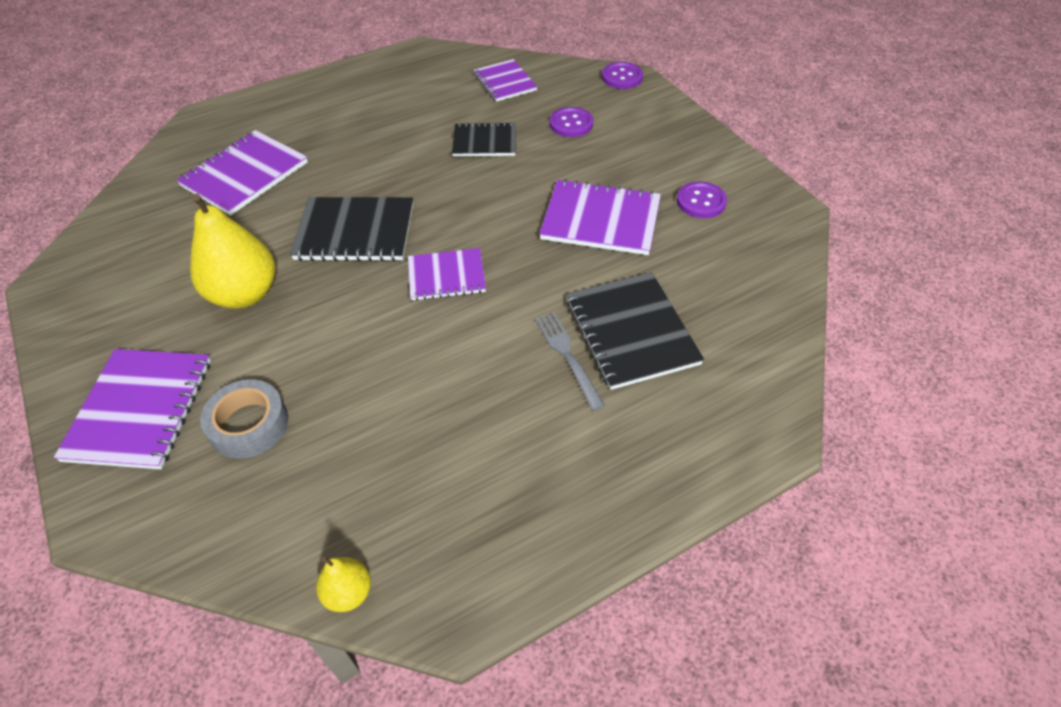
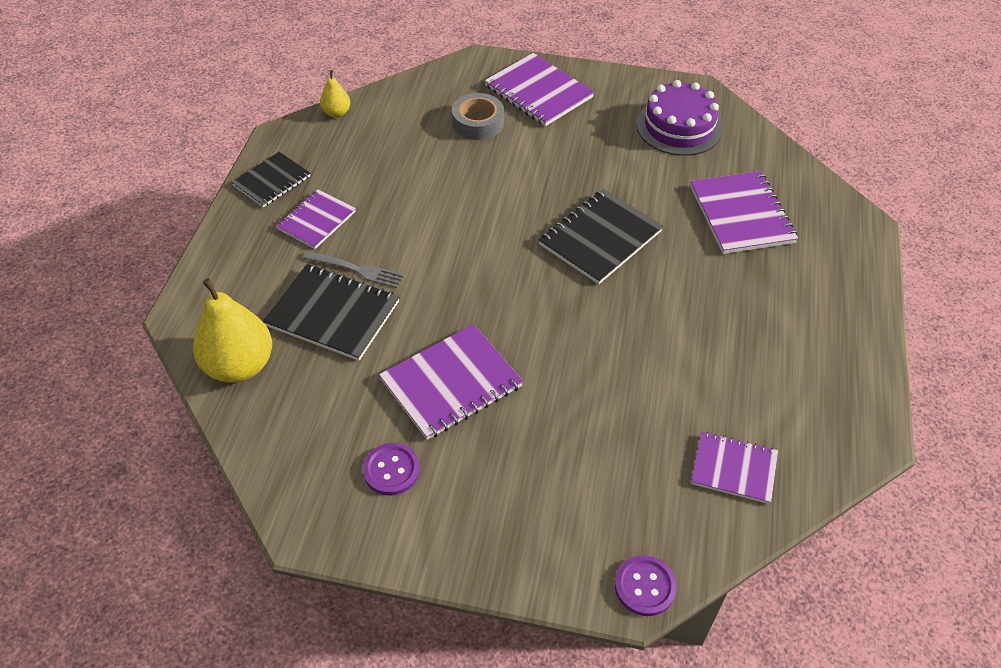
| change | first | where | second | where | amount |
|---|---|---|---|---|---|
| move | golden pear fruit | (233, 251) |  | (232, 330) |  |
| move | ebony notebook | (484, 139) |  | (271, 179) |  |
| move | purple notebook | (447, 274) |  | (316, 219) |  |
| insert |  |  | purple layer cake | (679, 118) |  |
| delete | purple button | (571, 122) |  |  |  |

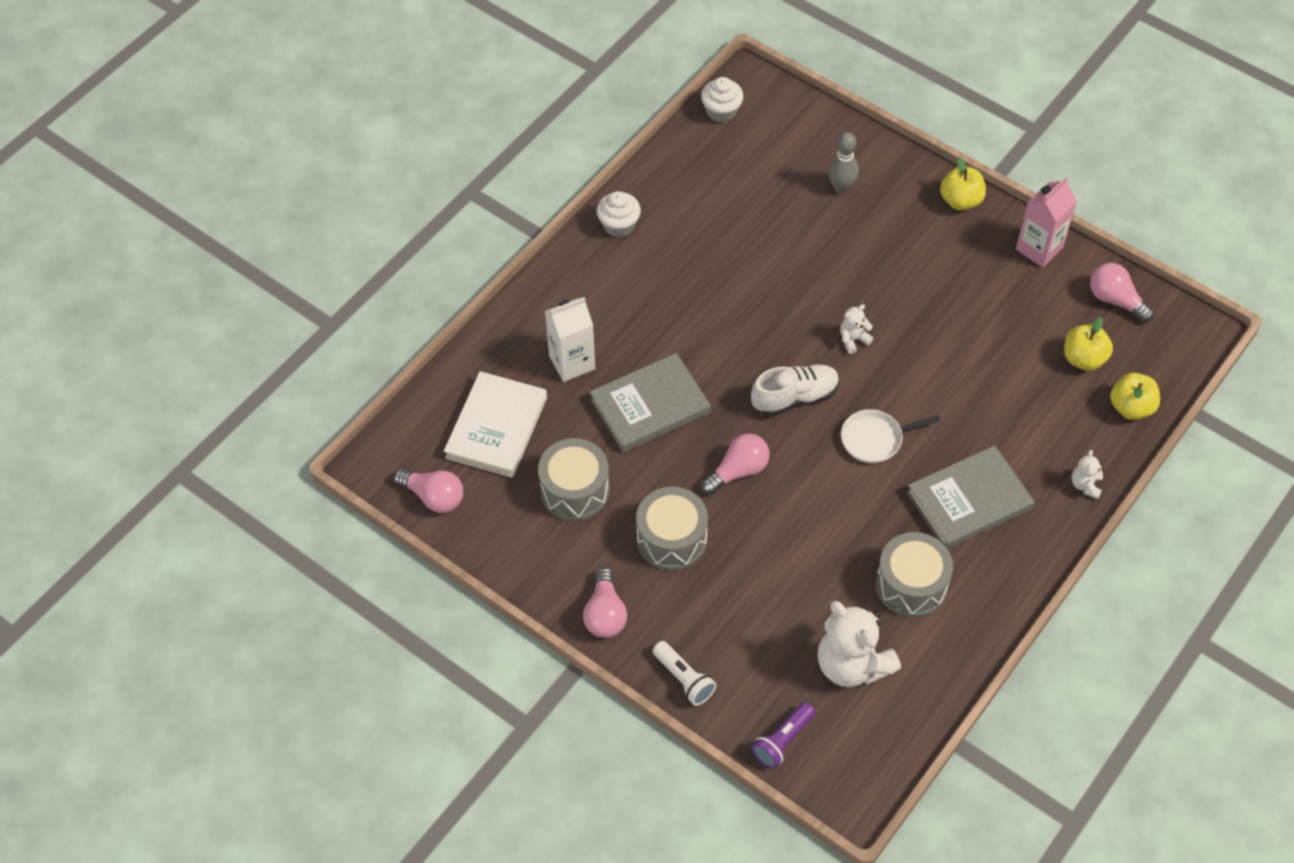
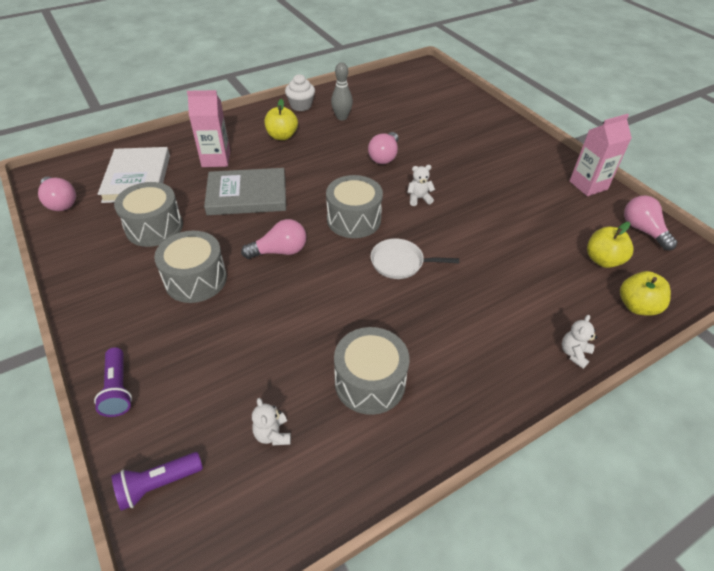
| change | first | where | second | where | amount |
|---|---|---|---|---|---|
| recolor | snow-white torch | (684, 673) | purple torch | (113, 382) |  |
| rotate | snow-white hardcover | (495, 424) |  | (134, 175) | 45 degrees counterclockwise |
| recolor | snow-white juice carton | (570, 339) | pink juice carton | (208, 128) |  |
| resize | snow-white teddy | (859, 644) |  | (271, 422) | x0.45 |
| move | golden apple fruit | (963, 184) |  | (281, 119) |  |
| replace | snow-white shoe | (795, 390) | grey snare drum | (354, 206) |  |
| move | grey skittle | (843, 162) |  | (342, 91) |  |
| move | pink lightbulb | (605, 602) |  | (383, 148) |  |
| delete | snow-white fairy cake | (722, 100) |  |  |  |
| delete | grey hardcover | (971, 497) |  |  |  |

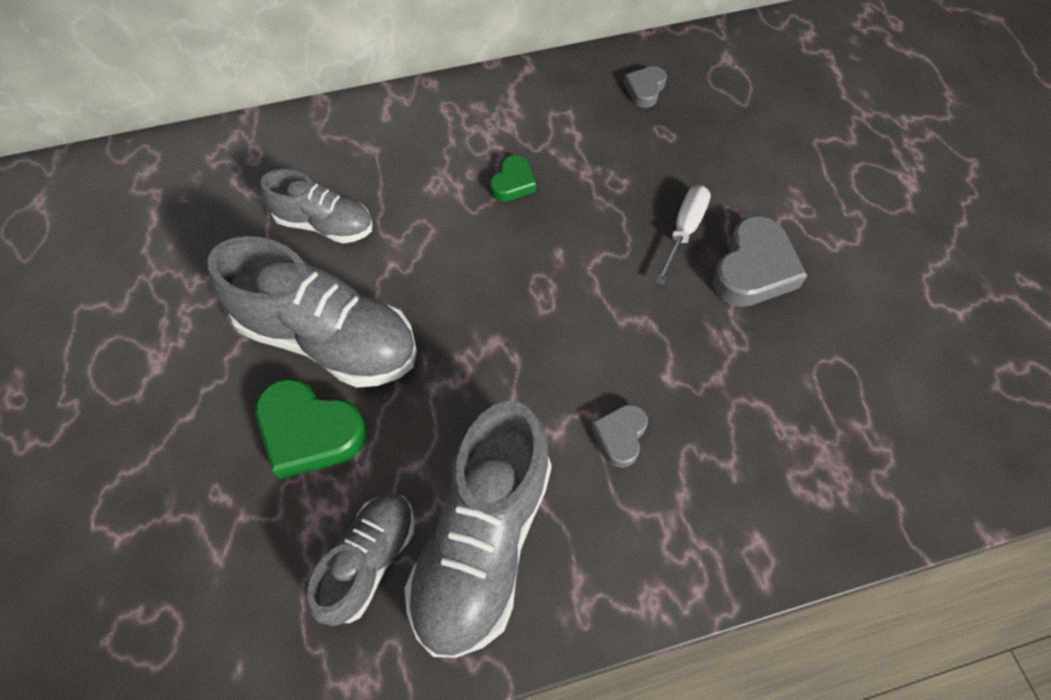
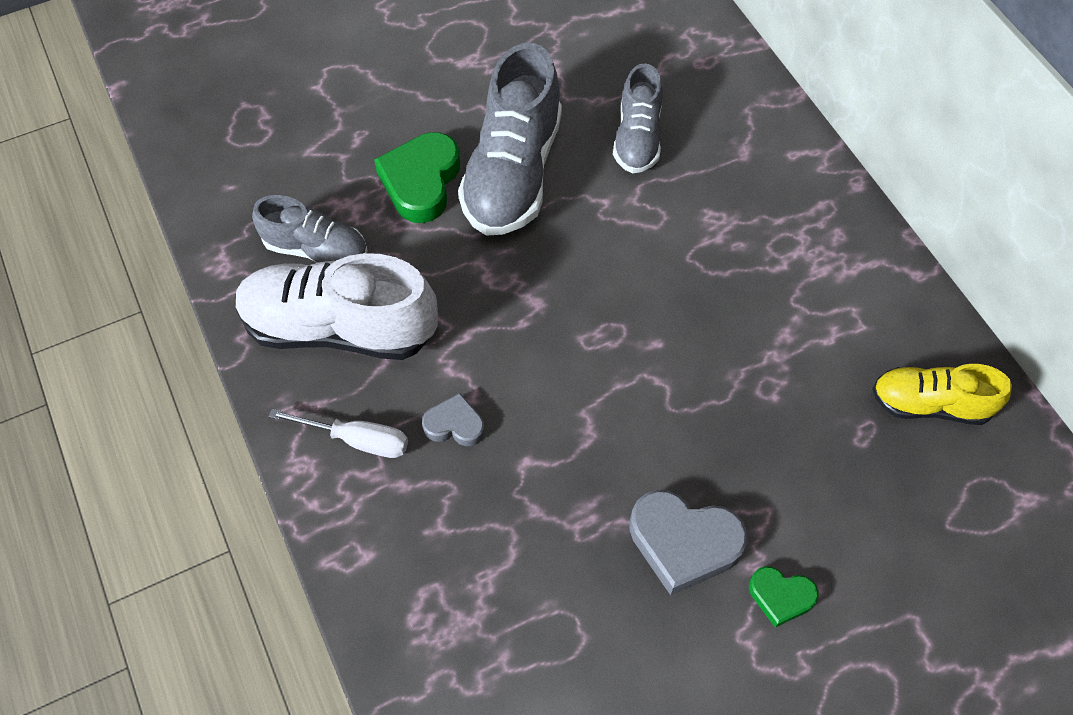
| change | first | where | second | where | amount |
|---|---|---|---|---|---|
| recolor | grey shoe | (478, 529) | snow-white shoe | (337, 306) |  |
| move | snow-white screwdriver | (683, 235) |  | (338, 433) |  |
| move | leaf-green heart shape | (513, 178) |  | (784, 597) |  |
| replace | grey heart shape | (645, 87) | golden shoe | (942, 394) |  |

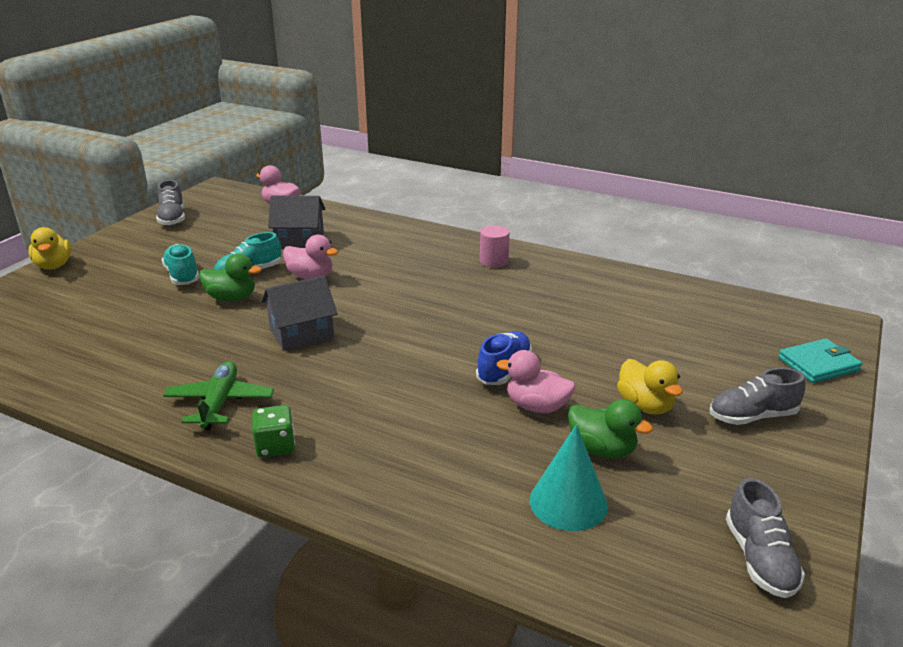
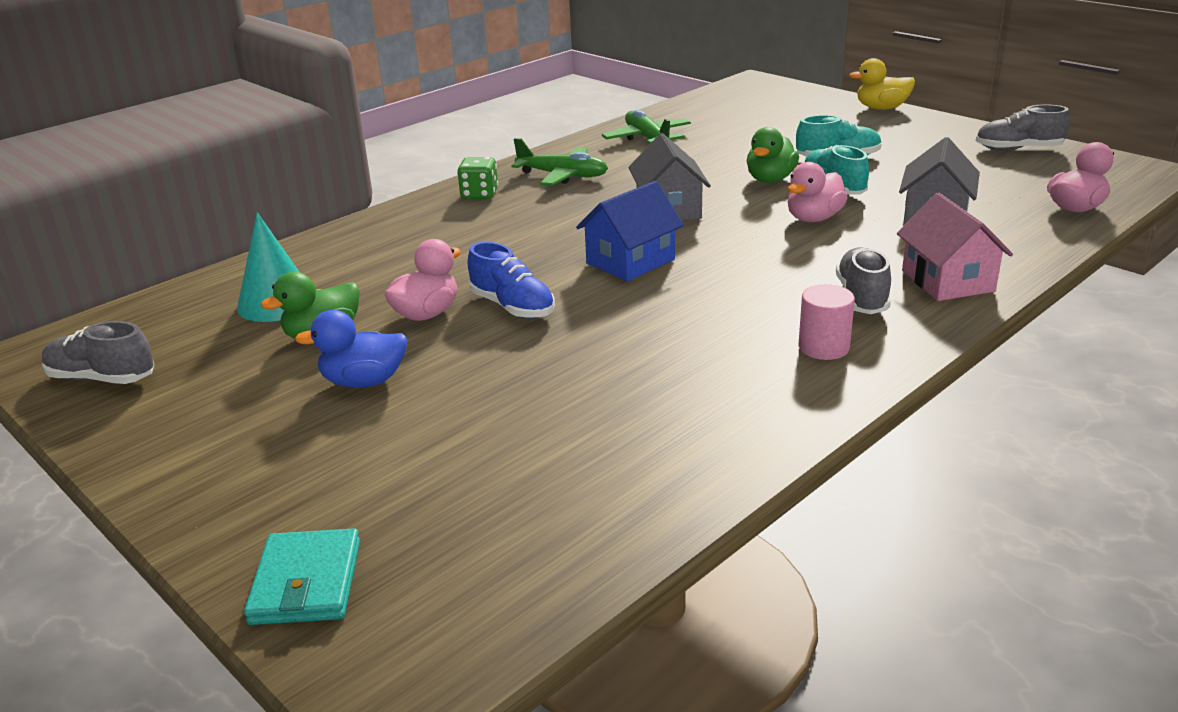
| change | first | where | second | where | amount |
|---|---|---|---|---|---|
| recolor | golden duck | (650, 387) | blue duck | (351, 349) |  |
| insert |  |  | blue cottage | (630, 231) |  |
| insert |  |  | leaf-green plane | (646, 127) |  |
| move | grey shoe | (758, 396) |  | (863, 280) |  |
| insert |  |  | pink cottage | (955, 247) |  |

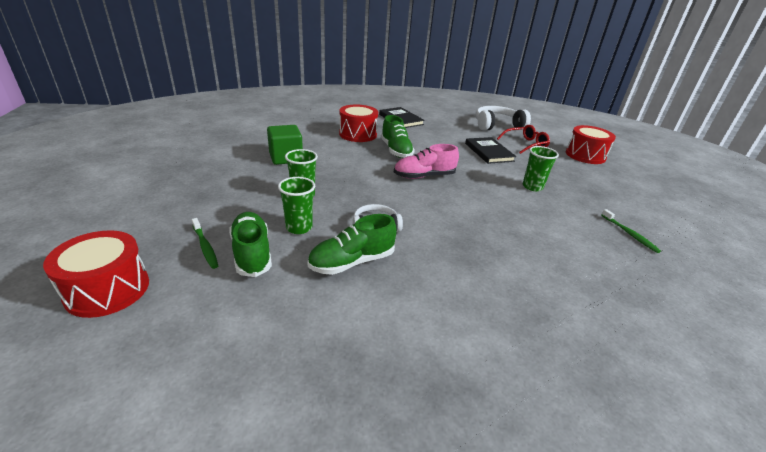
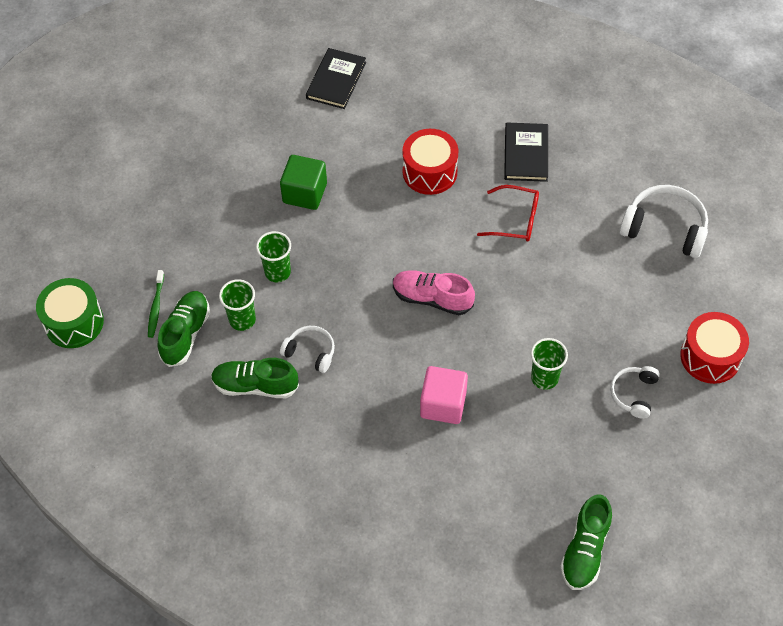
| change | first | where | second | where | amount |
|---|---|---|---|---|---|
| recolor | crimson snare drum | (96, 274) | leaf-green snare drum | (70, 313) |  |
| move | ebony hardcover | (490, 150) |  | (336, 78) |  |
| insert |  |  | pink solid cube | (444, 395) |  |
| move | crimson eyeglasses | (523, 139) |  | (508, 213) |  |
| move | leaf-green shoe | (398, 136) |  | (586, 542) |  |
| insert |  |  | snow-white over-ear headphones | (635, 392) |  |
| delete | leaf-green dental brush | (631, 231) |  |  |  |

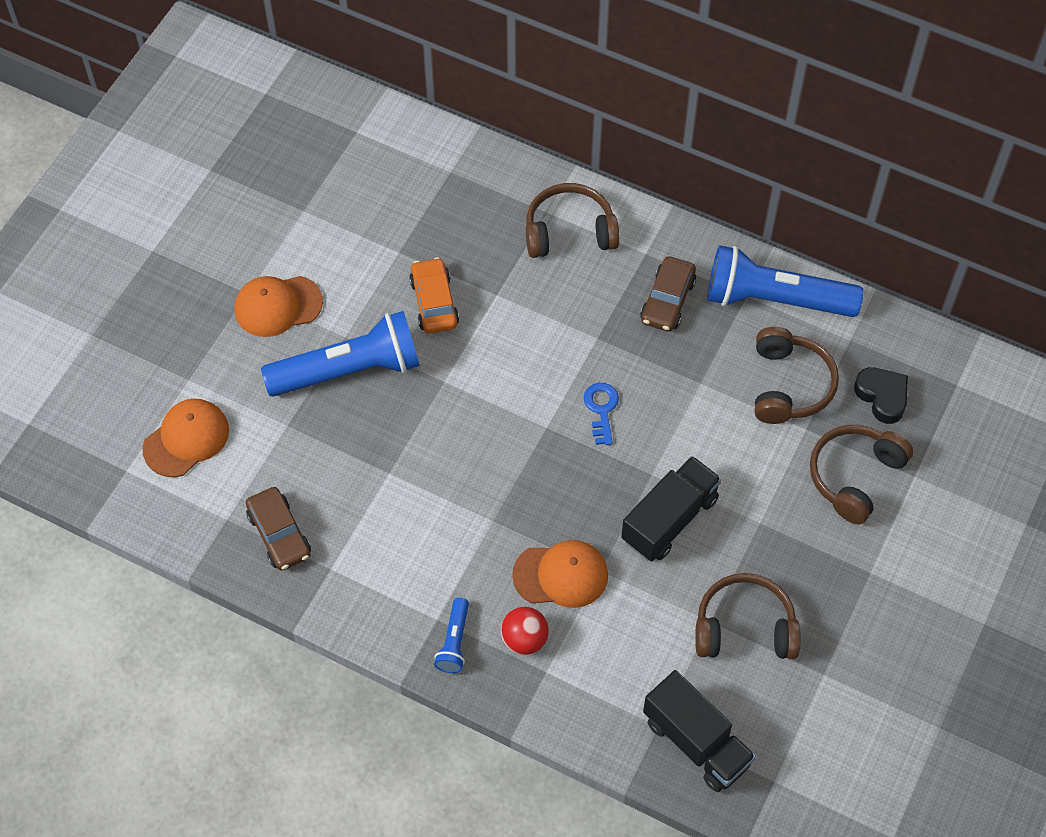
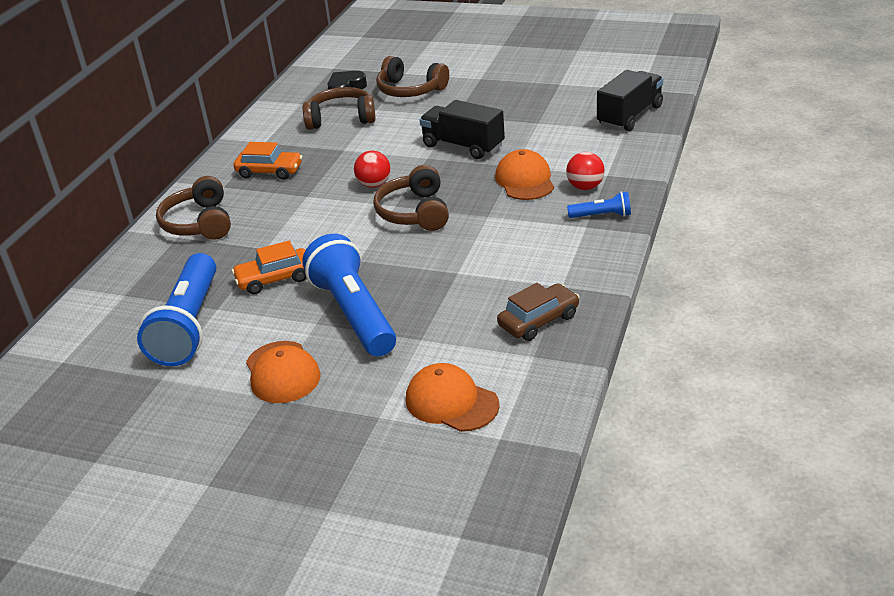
| change | first | where | second | where | amount |
|---|---|---|---|---|---|
| move | blue torch | (786, 281) |  | (176, 309) |  |
| recolor | brown car | (668, 294) | bright orange car | (268, 161) |  |
| replace | blue latchkey | (601, 414) | crimson play ball | (372, 169) |  |
| move | brown over-ear headphones | (748, 616) |  | (411, 198) |  |

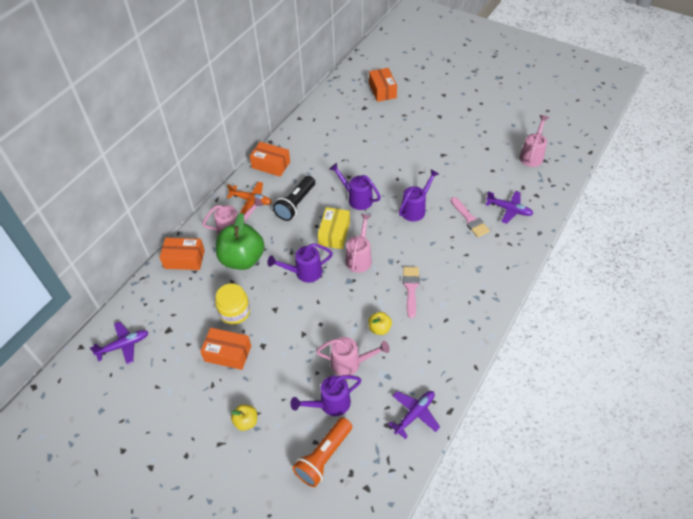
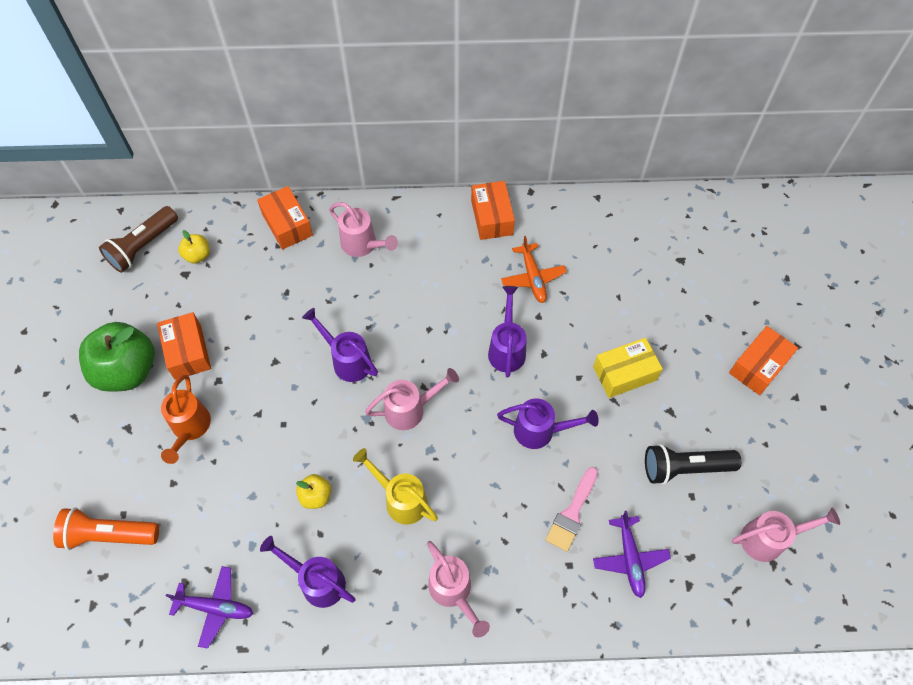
| change | first | where | second | where | amount |
|---|---|---|---|---|---|
| move | leaf-green apple fruit | (240, 241) |  | (117, 357) |  |
| replace | purple plane | (119, 343) | brown torch | (138, 239) |  |
| insert |  |  | bright orange sprinkling can | (186, 419) |  |
| move | golden apple fruit | (244, 417) |  | (194, 247) |  |
| move | purple sprinkling can | (325, 395) |  | (307, 572) |  |
| replace | pink paintbrush | (411, 292) | golden sprinkling can | (395, 486) |  |
| move | pink sprinkling can | (353, 356) |  | (458, 589) |  |
| move | bright orange plane | (249, 198) |  | (534, 269) |  |
| move | golden parcel | (334, 228) |  | (628, 368) |  |
| move | ebony torch | (294, 198) |  | (693, 464) |  |
| move | bright orange parcel | (383, 85) |  | (763, 360) |  |
| delete | golden jar | (232, 303) |  |  |  |

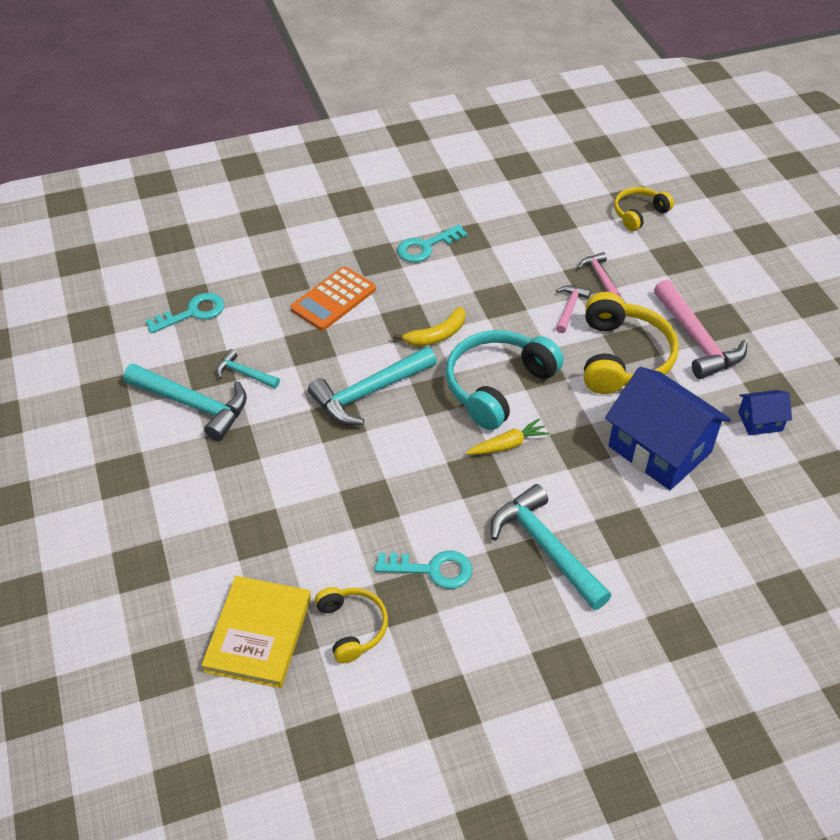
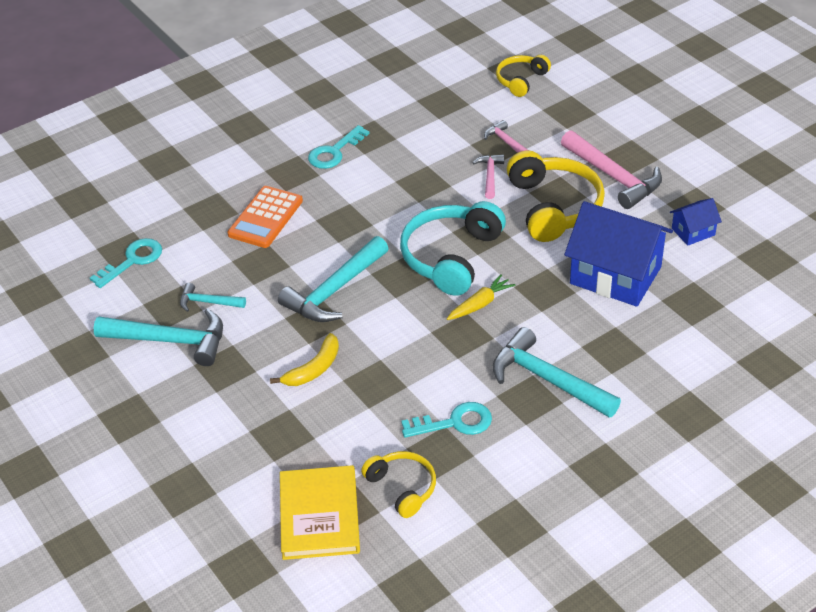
| change | first | where | second | where | amount |
|---|---|---|---|---|---|
| move | golden banana | (429, 327) |  | (304, 359) |  |

